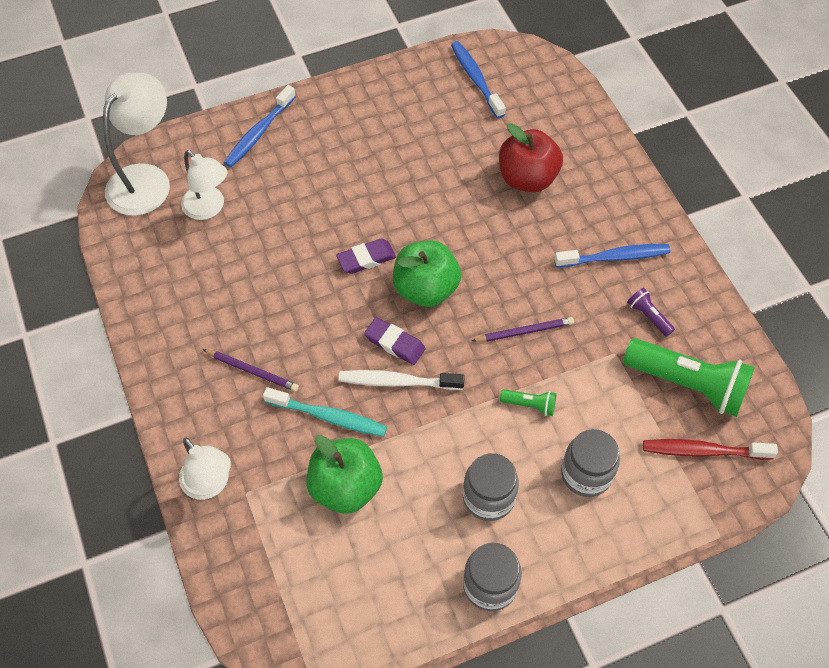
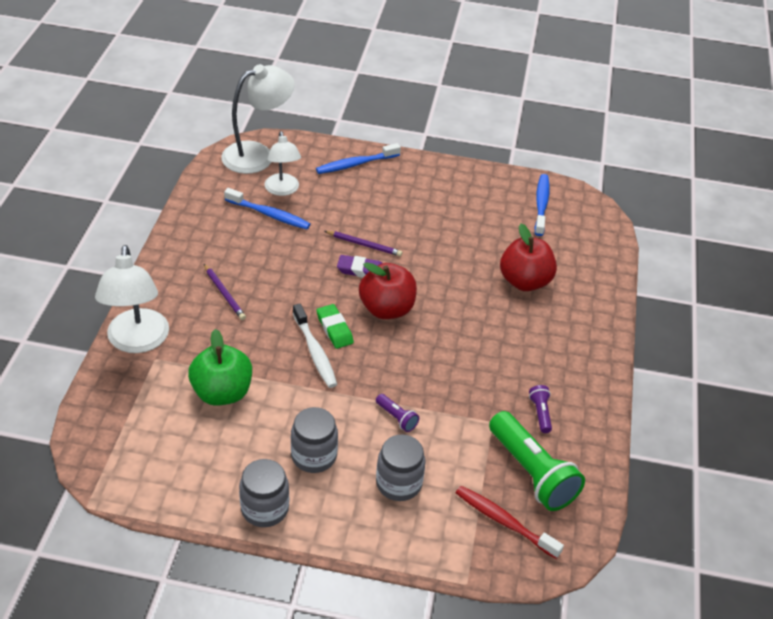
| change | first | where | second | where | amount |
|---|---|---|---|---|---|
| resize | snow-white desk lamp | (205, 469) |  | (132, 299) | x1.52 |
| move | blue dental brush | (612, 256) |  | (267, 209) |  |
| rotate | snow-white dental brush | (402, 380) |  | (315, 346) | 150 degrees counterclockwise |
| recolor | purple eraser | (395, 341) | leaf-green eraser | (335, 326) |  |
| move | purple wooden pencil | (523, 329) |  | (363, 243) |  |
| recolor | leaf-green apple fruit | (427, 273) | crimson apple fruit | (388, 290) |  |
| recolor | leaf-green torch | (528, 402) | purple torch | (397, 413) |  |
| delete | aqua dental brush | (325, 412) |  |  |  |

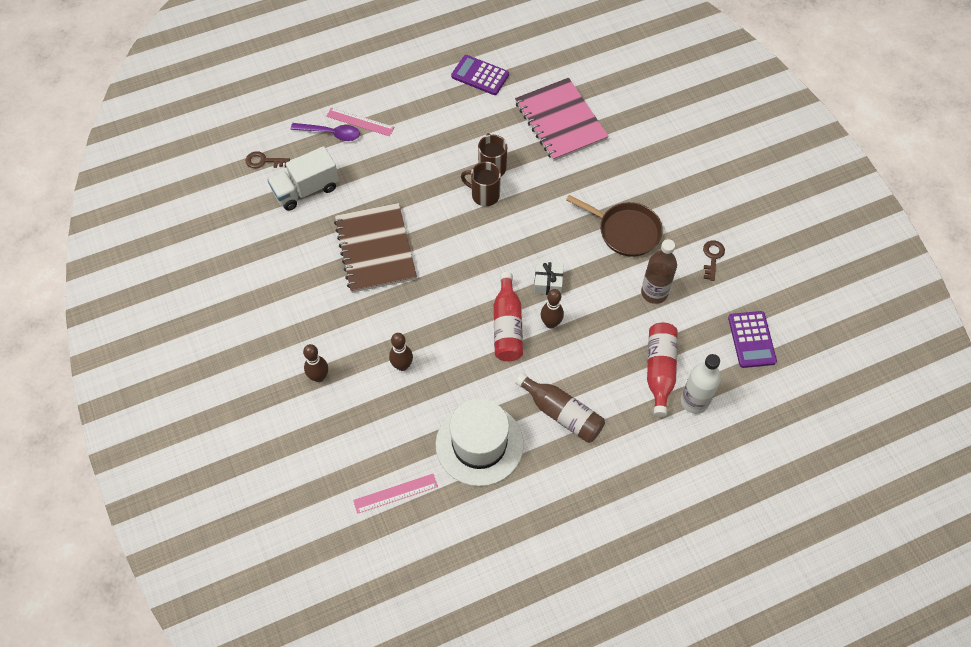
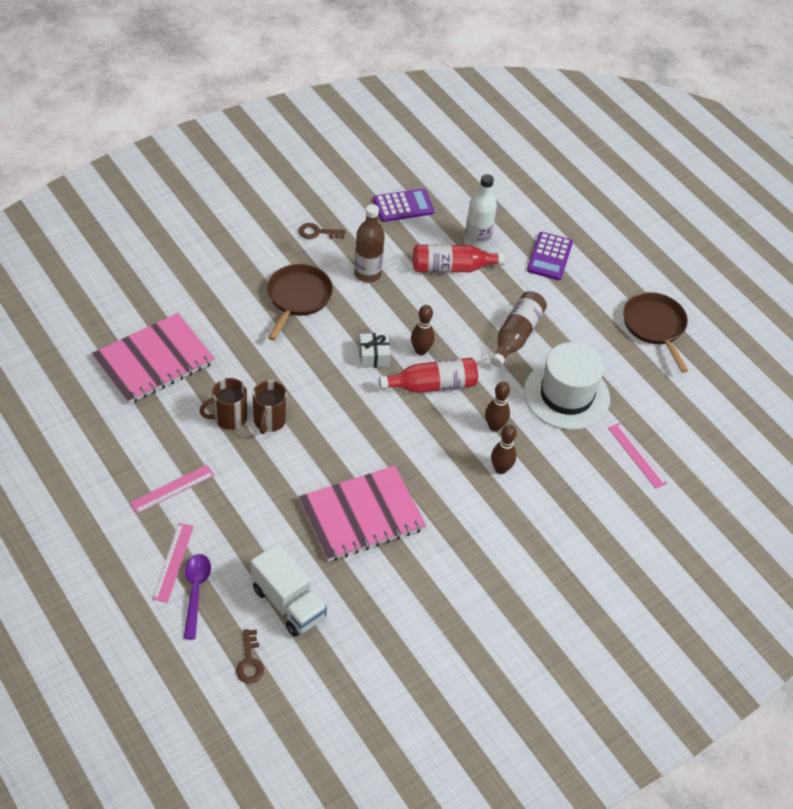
| change | first | where | second | where | amount |
|---|---|---|---|---|---|
| insert |  |  | pink straightedge | (172, 489) |  |
| recolor | brown notebook | (375, 248) | pink notebook | (362, 513) |  |
| move | brown skittle | (315, 363) |  | (497, 406) |  |
| move | purple adding machine | (480, 75) |  | (550, 256) |  |
| insert |  |  | brown frying pan | (655, 332) |  |

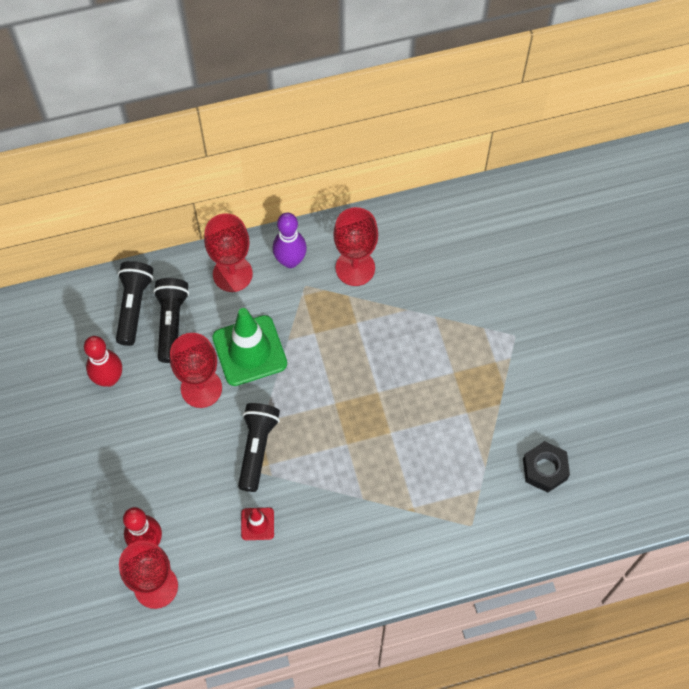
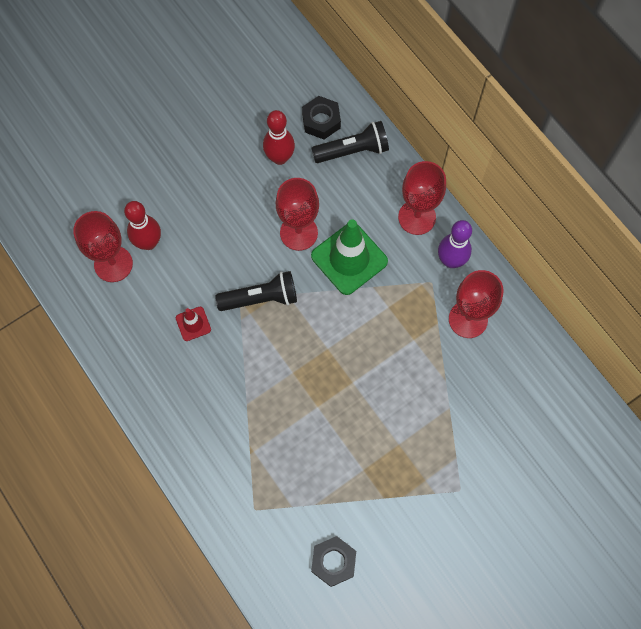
| change | first | where | second | where | amount |
|---|---|---|---|---|---|
| insert |  |  | ebony hex nut | (321, 117) |  |
| delete | ebony torch | (171, 320) |  |  |  |

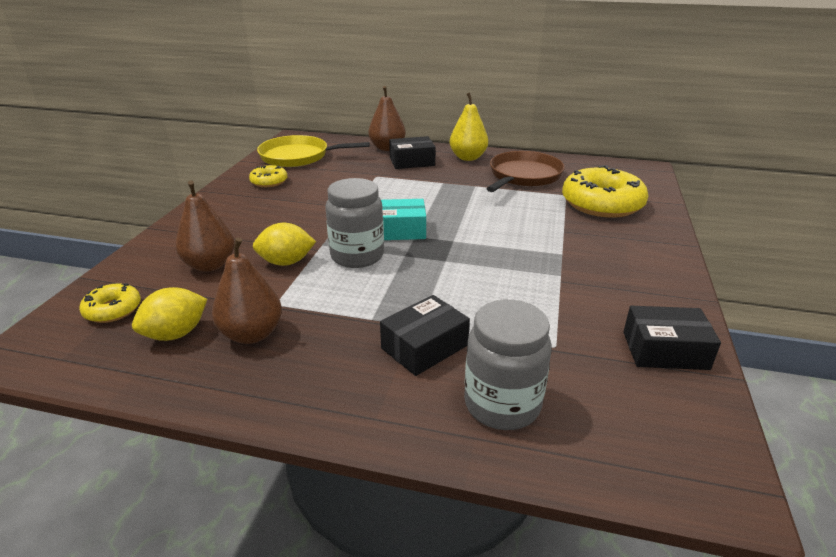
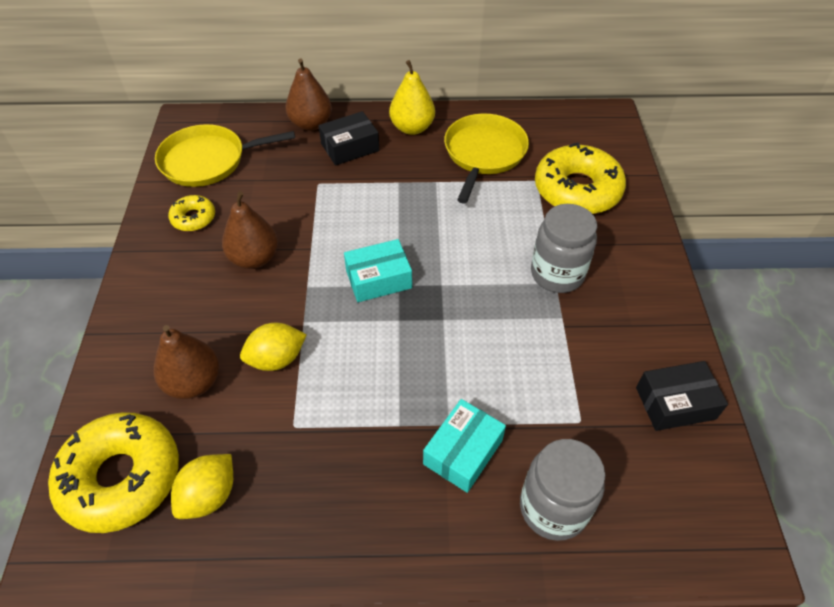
| change | first | where | second | where | amount |
|---|---|---|---|---|---|
| resize | golden glazed donut | (110, 303) |  | (113, 472) | x2.03 |
| move | brown pear fruit | (247, 291) |  | (250, 230) |  |
| recolor | ebony parcel | (425, 335) | aqua parcel | (464, 446) |  |
| recolor | brown frying pan | (525, 171) | golden frying pan | (486, 159) |  |
| move | grey jar | (354, 223) |  | (564, 248) |  |

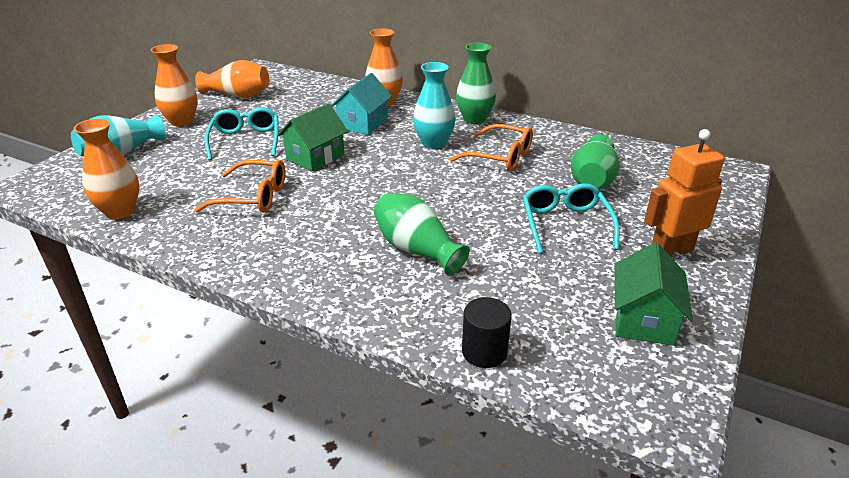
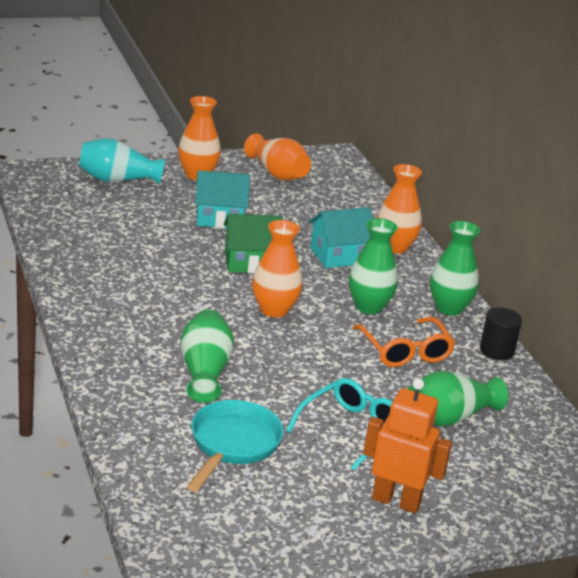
| change | first | where | second | where | amount |
|---|---|---|---|---|---|
| insert |  |  | aqua frying pan | (235, 446) |  |
| replace | aqua eyeglasses | (242, 133) | aqua cottage | (222, 199) |  |
| move | bright orange tall vase | (106, 168) |  | (277, 269) |  |
| recolor | aqua tall vase | (434, 105) | leaf-green tall vase | (373, 266) |  |
| move | ebony cylinder shape | (487, 332) |  | (501, 333) |  |
| delete | bright orange eyeglasses | (240, 186) |  |  |  |
| delete | leaf-green cottage | (653, 294) |  |  |  |

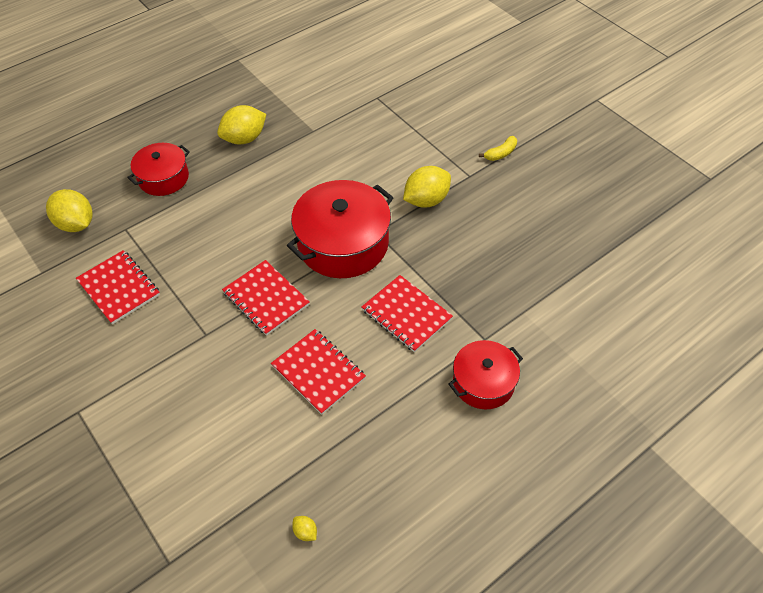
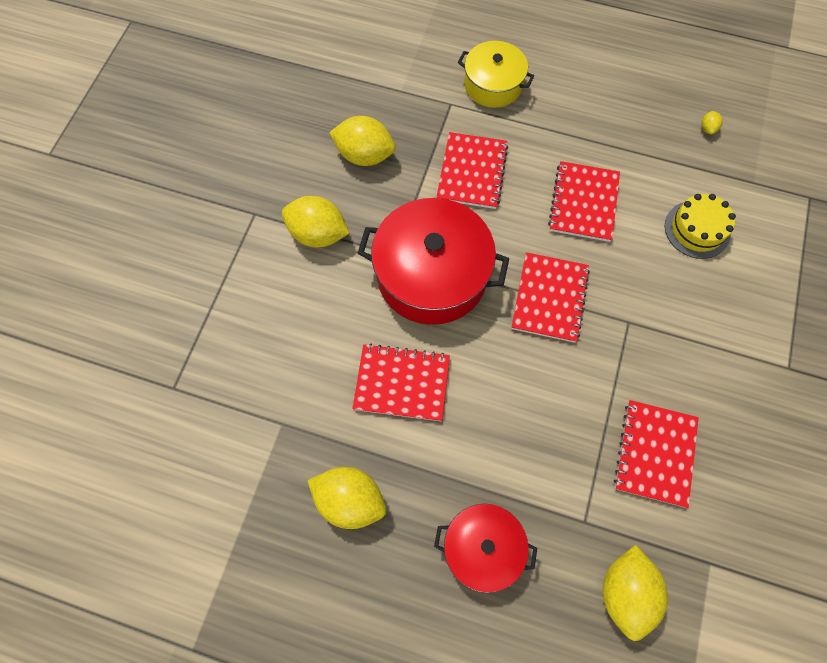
| change | first | where | second | where | amount |
|---|---|---|---|---|---|
| insert |  |  | golden toy lemon | (362, 141) |  |
| insert |  |  | crimson notebook | (401, 382) |  |
| recolor | crimson stockpot | (485, 374) | golden stockpot | (496, 74) |  |
| insert |  |  | golden layer cake | (700, 226) |  |
| delete | golden banana | (498, 148) |  |  |  |

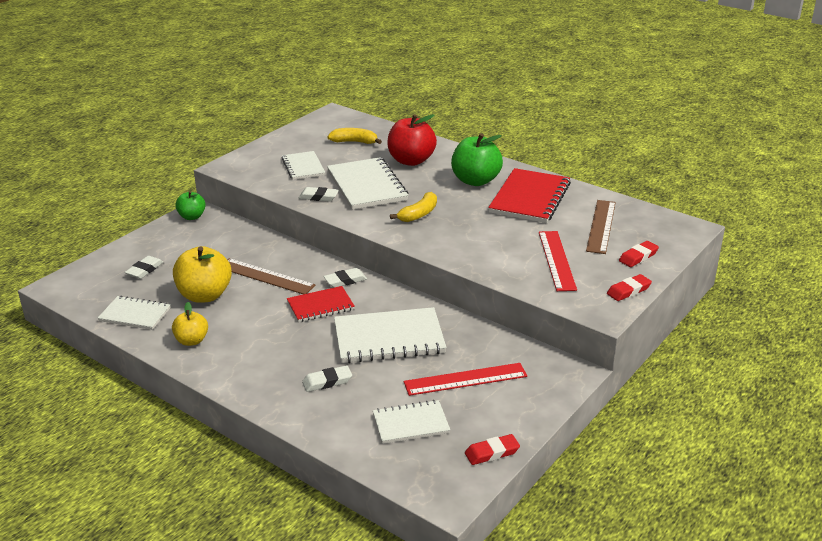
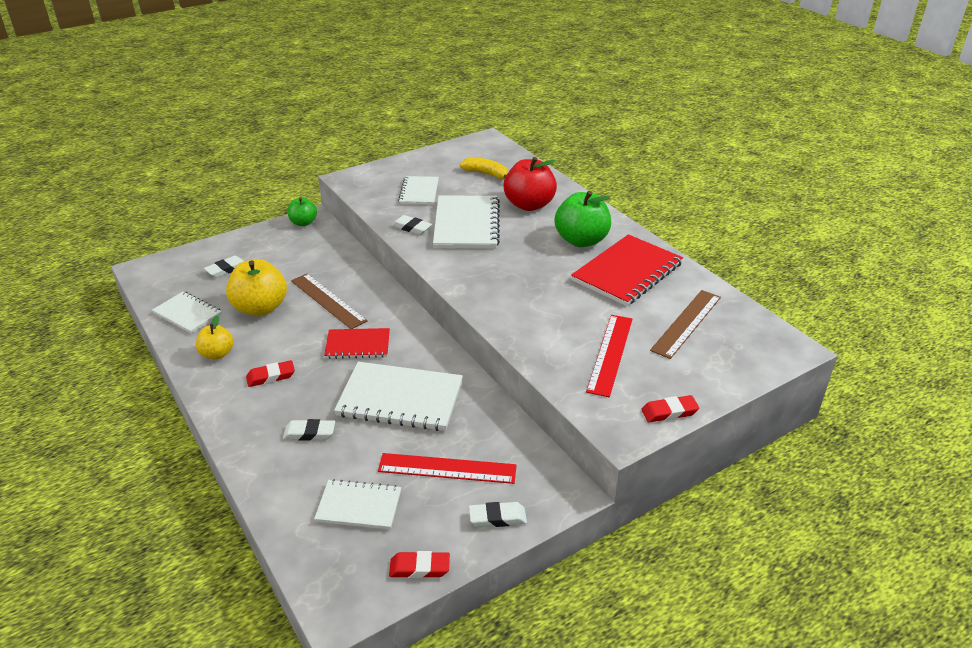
| change | first | where | second | where | amount |
|---|---|---|---|---|---|
| move | crimson eraser | (639, 254) |  | (270, 373) |  |
| move | snow-white eraser | (345, 278) |  | (498, 514) |  |
| delete | golden banana | (413, 207) |  |  |  |

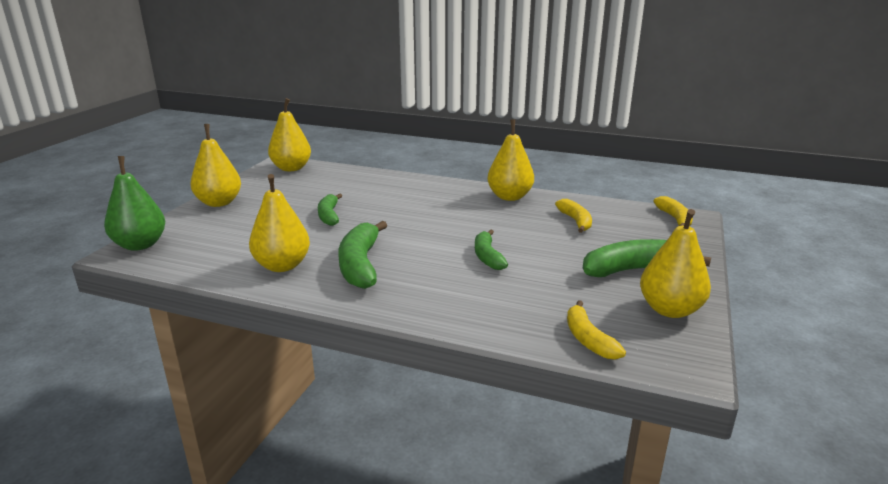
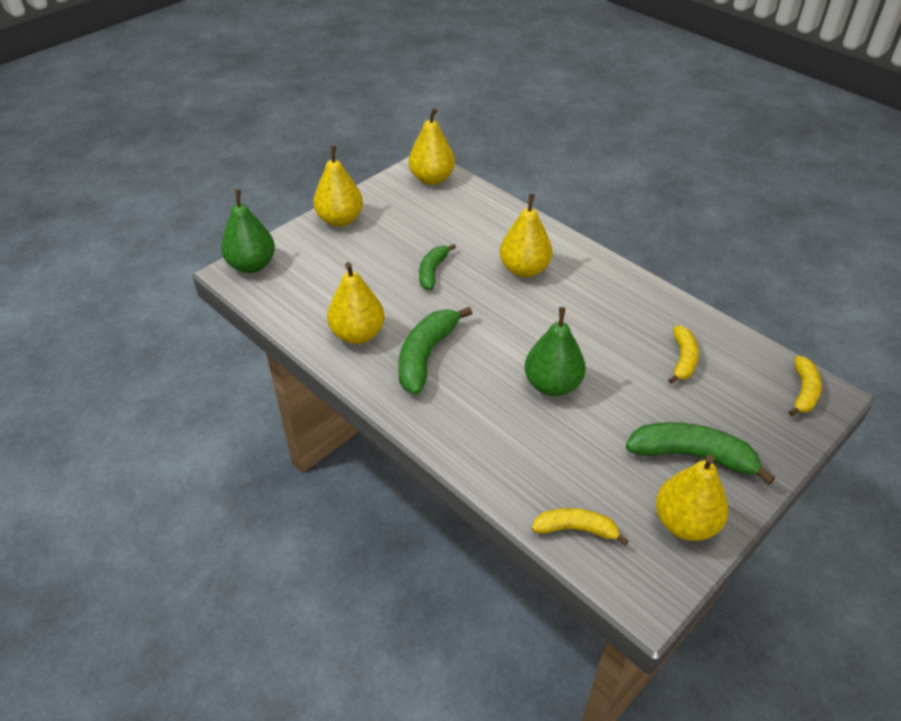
| change | first | where | second | where | amount |
|---|---|---|---|---|---|
| move | golden pear fruit | (511, 160) |  | (526, 235) |  |
| replace | leaf-green banana | (491, 249) | leaf-green pear fruit | (555, 351) |  |
| rotate | golden banana | (596, 330) |  | (580, 527) | 90 degrees clockwise |

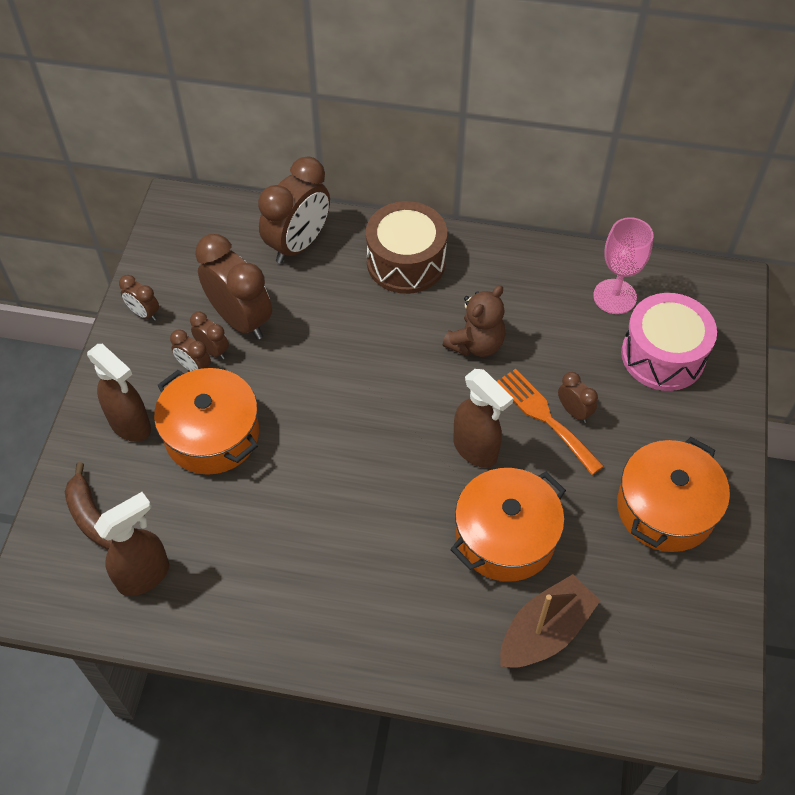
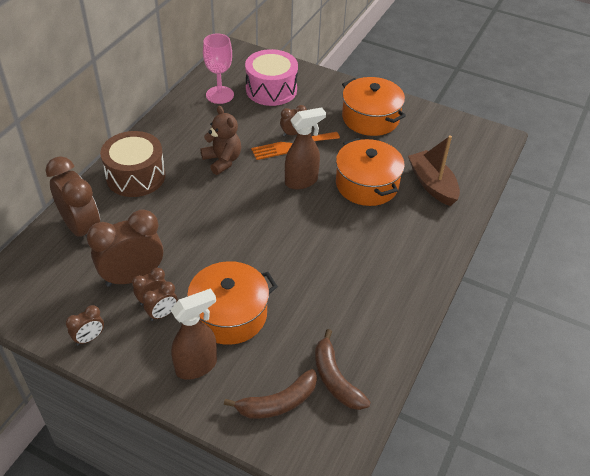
| change | first | where | second | where | amount |
|---|---|---|---|---|---|
| replace | brown spray bottle | (131, 544) | brown banana | (343, 369) |  |

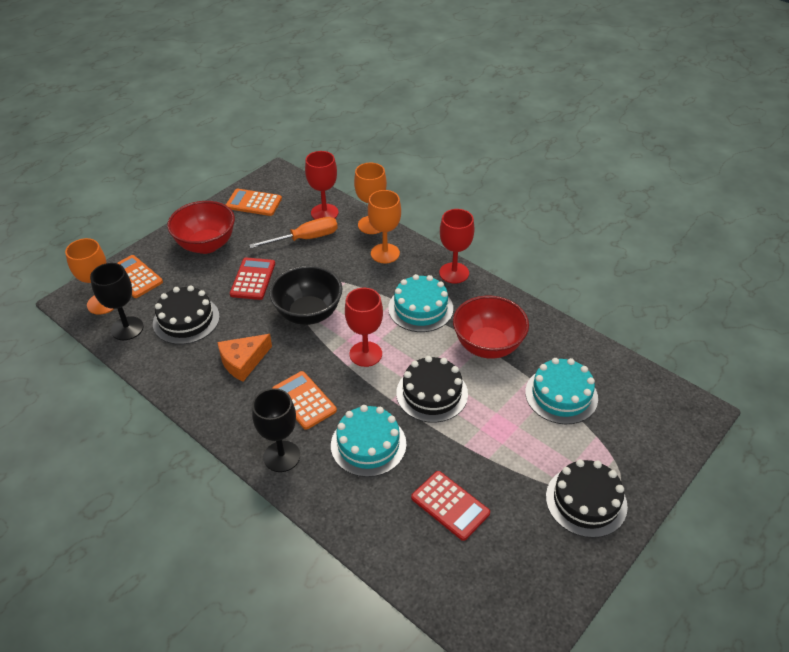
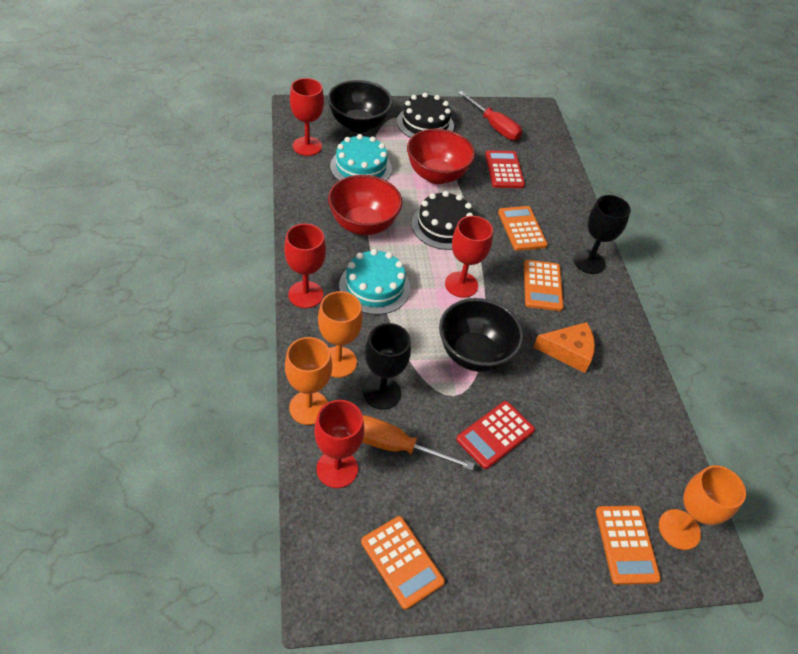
| change | first | where | second | where | amount |
|---|---|---|---|---|---|
| insert |  |  | crimson goblet | (307, 117) |  |
| insert |  |  | ebony serving bowl | (360, 106) |  |
| move | ebony goblet | (117, 301) |  | (387, 366) |  |
| move | crimson serving bowl | (201, 227) |  | (441, 156) |  |
| insert |  |  | crimson screwdriver | (490, 115) |  |
| replace | aqua layer cake | (368, 441) | bright orange adding machine | (523, 228) |  |
| delete | ebony layer cake | (186, 314) |  |  |  |

